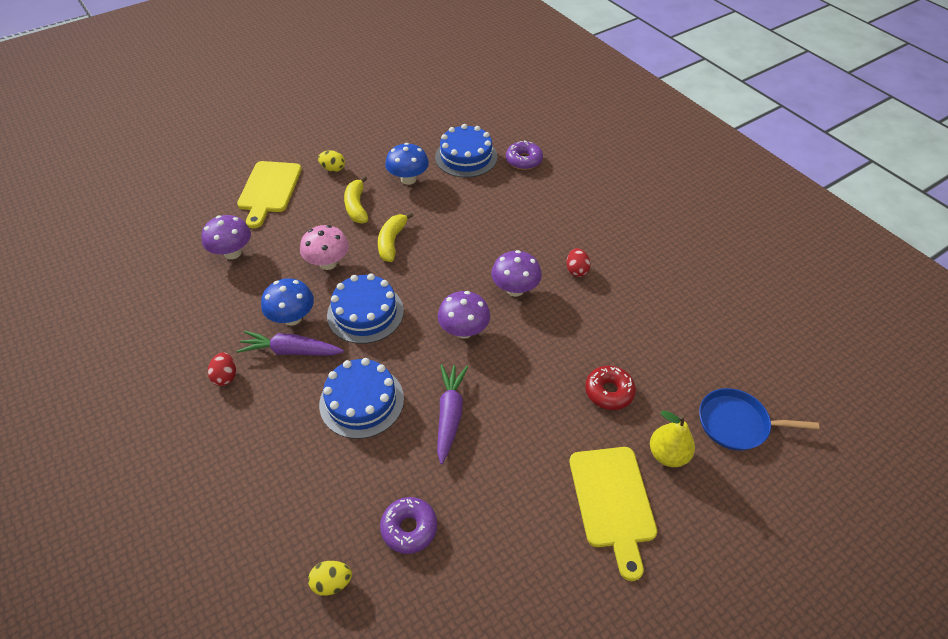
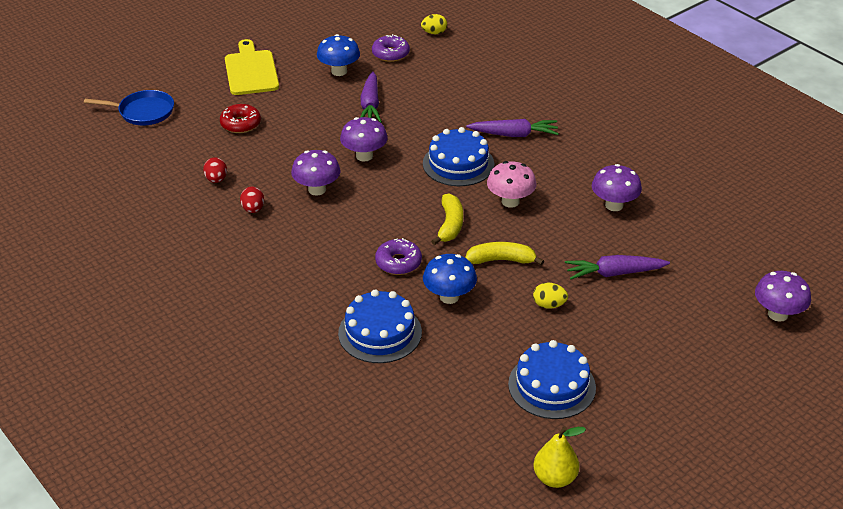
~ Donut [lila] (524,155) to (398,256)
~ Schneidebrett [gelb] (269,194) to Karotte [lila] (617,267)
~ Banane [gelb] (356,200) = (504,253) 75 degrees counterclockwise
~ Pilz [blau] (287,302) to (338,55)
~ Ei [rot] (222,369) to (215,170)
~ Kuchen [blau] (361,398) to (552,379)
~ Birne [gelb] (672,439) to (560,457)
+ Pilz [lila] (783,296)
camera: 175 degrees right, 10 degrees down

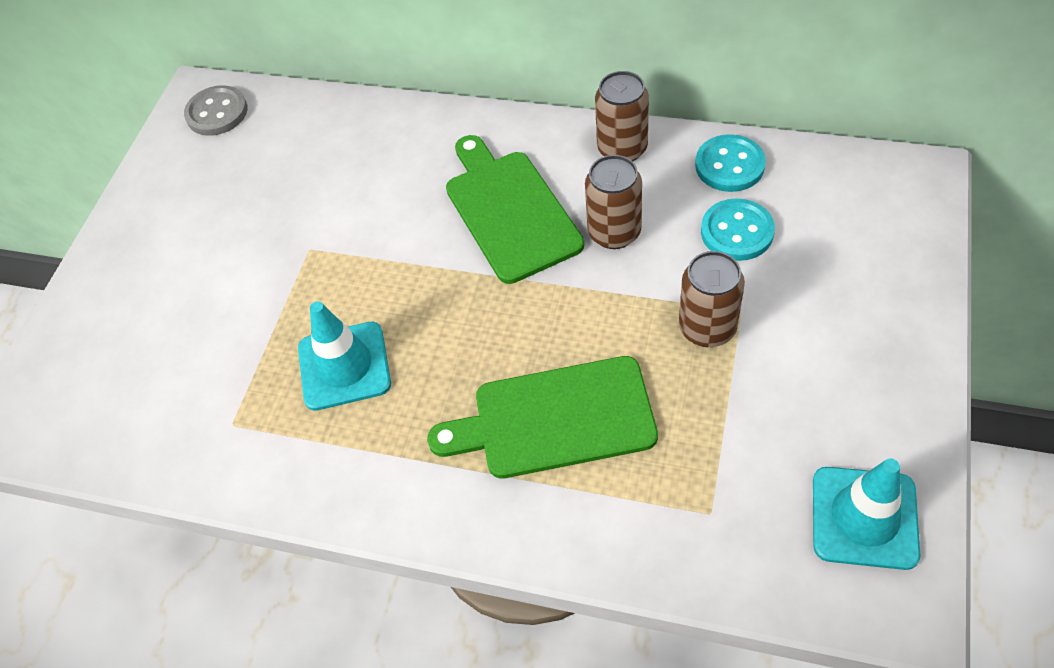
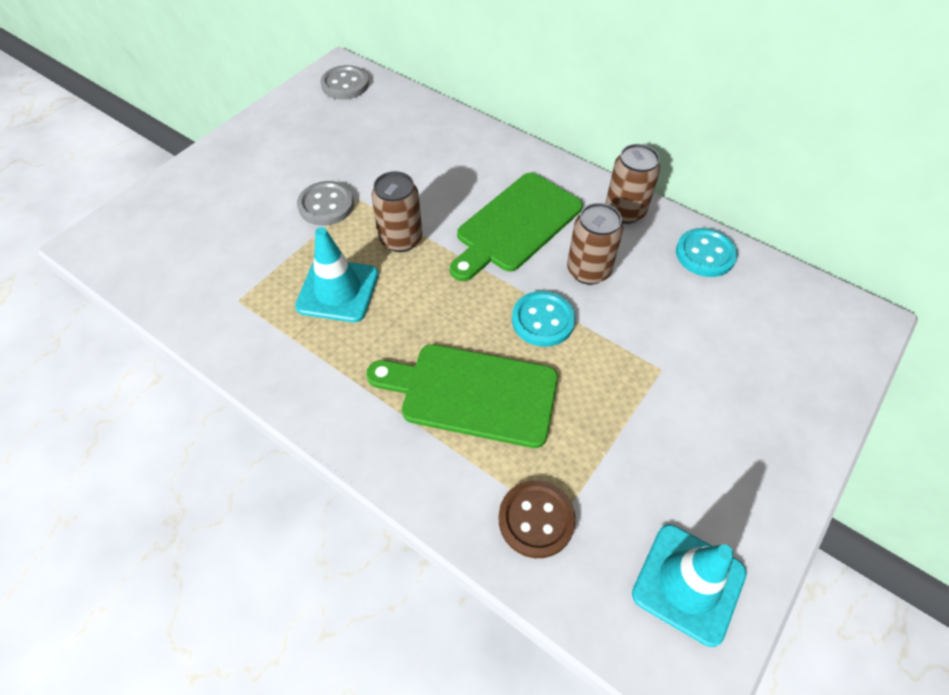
~ Schneidebrett [grün] (515,209) = (516,227) 135 degrees counterclockwise
~ Knopf [türkis] (738,229) to (544,319)
~ Dose [braun] (712,299) to (396,211)
+ Knopf [grau] (325,203)
+ Knopf [braun] (537,519)
camera: 15 degrees right, 0 degrees up

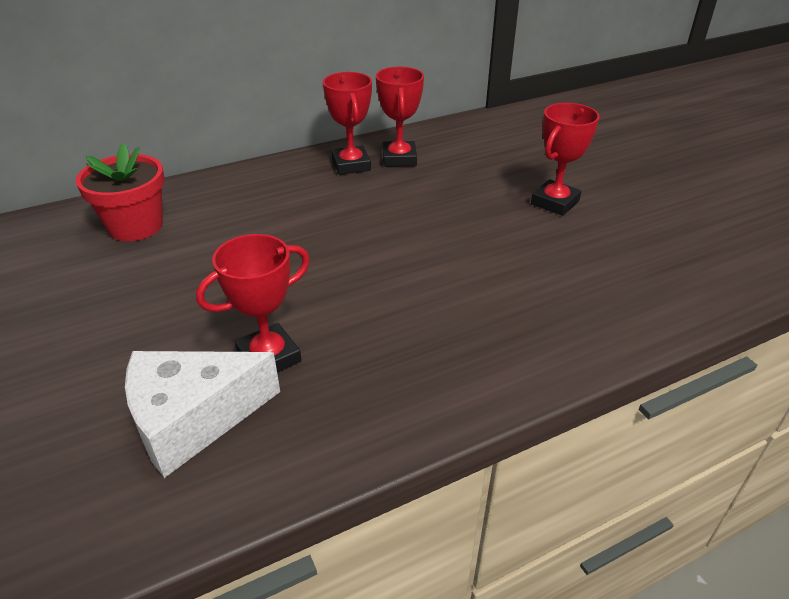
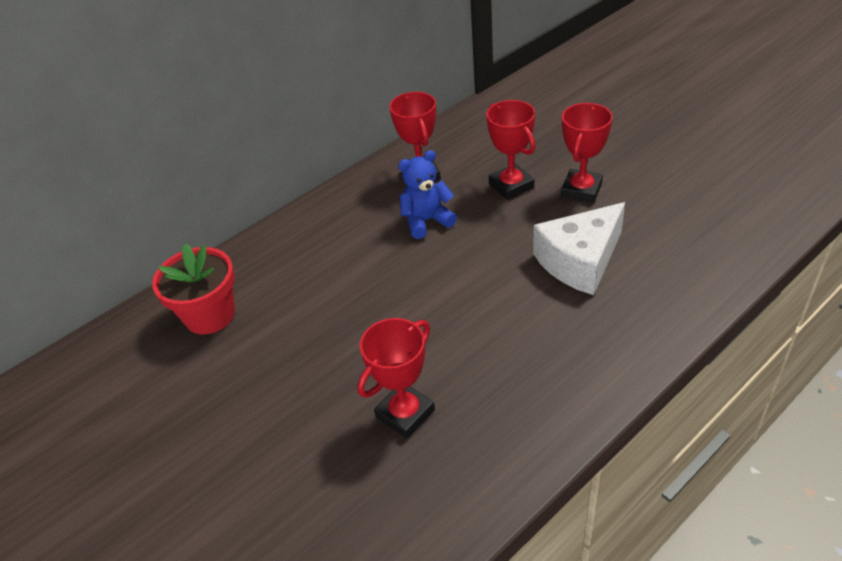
~ Pokal [rot] (347,123) to (511,150)
~ Käse [weiß] (202,414) to (579,248)
+ Teddybär [blau] (427,194)
camera: 10 degrees left, 5 degrees up

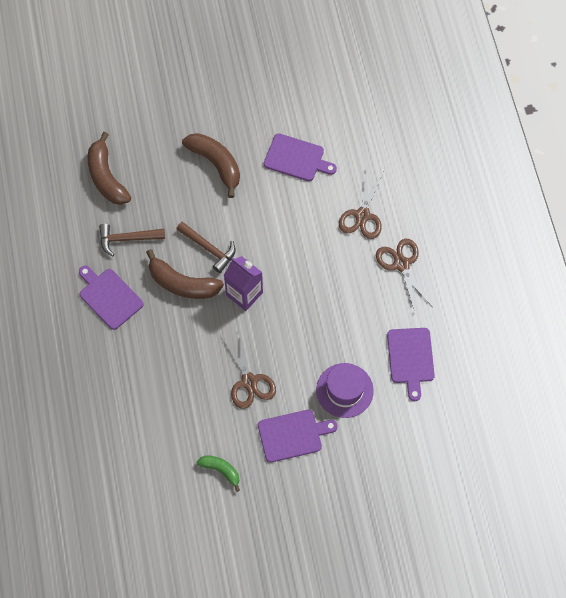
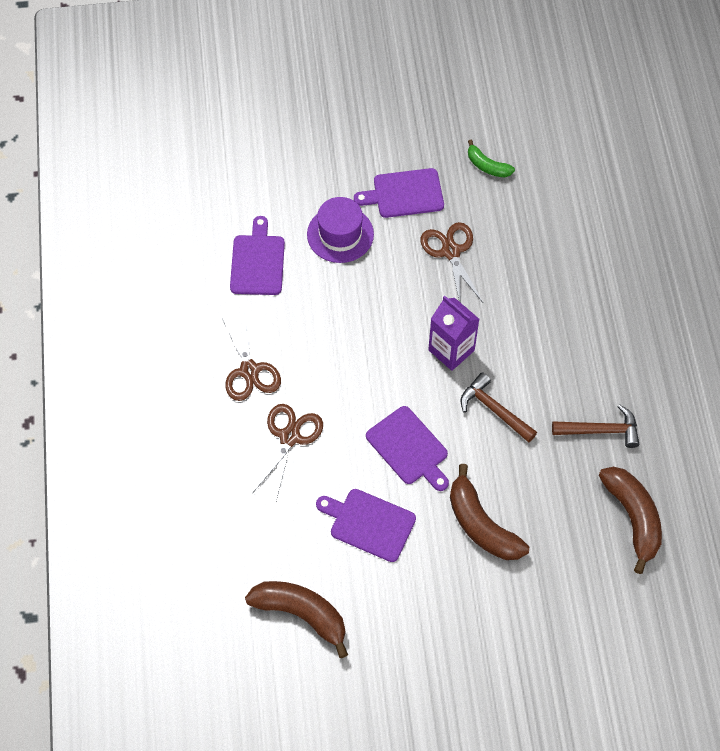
~ Banane [braun] (185,274) to (296,619)
~ Schneidebrett [lila] (111,297) to (407,448)
camera: 175 degrees left, 5 degrees down

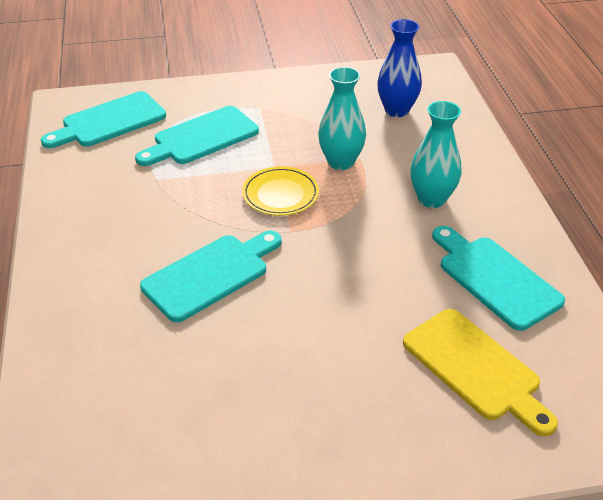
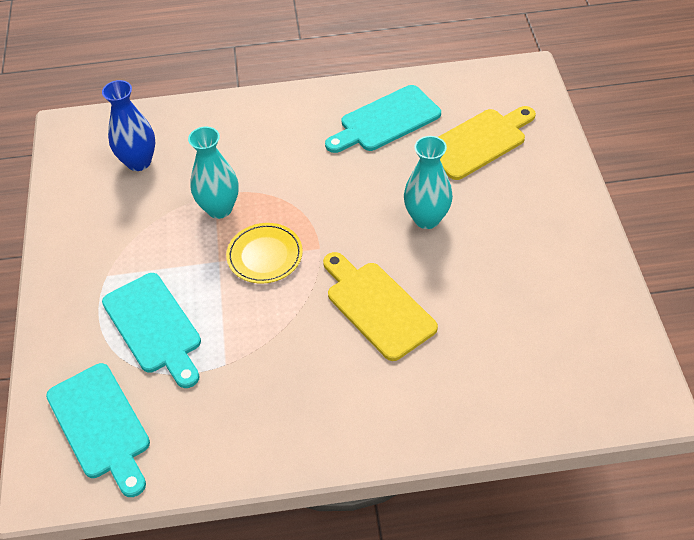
~ Vase [türkis] (436,154) to (428,182)
~ Schneidebrett [türkis] (211,276) to Schneidebrett [gelb] (380,306)
camera: 85 degrees left, 10 degrees up

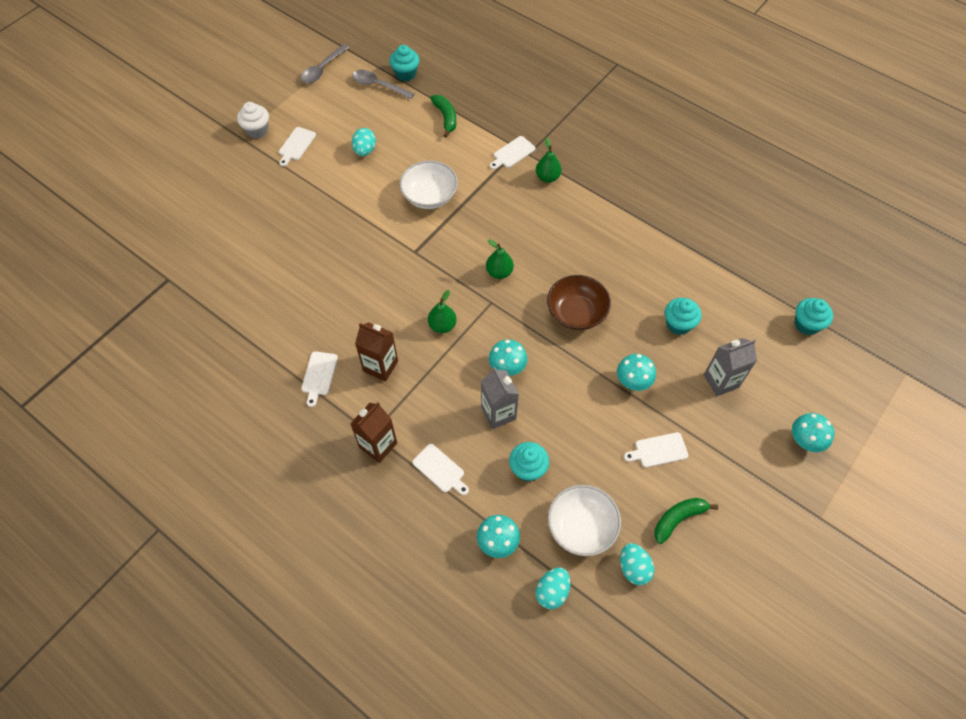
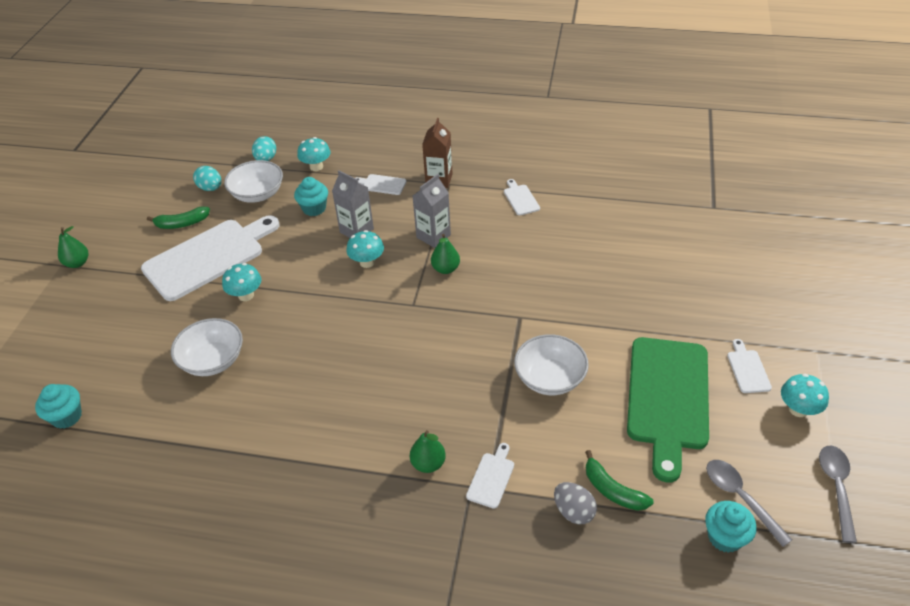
~ Löffel [grau] (383,84) = (749,503) 120 degrees counterclockwise
- Muffin [weiß] (253,120)
~ Ei [türkis] (364,142) to Schneidebrett [grün] (668,409)
~ Birne [grün] (500,259) to (73,247)
- Schüssel [braun] (579,302)
~ Muffin [türkis] (683,316) to Schüssel [weiß] (207,347)
- Getränkekarton [braun] (376,351)
~ Getränkekarton [grau] (730,367) to (432,211)
~ Pilz [türkis] (813,432) to (805,395)
~ Schneidebrett [weiß] (656,449) = (210,258) x2.45
~ Banane [grün] (686,521) = (178,217) 45 degrees clockwise
+ Ei [grau] (575,503)
camera: 155 degrees right, 15 degrees down

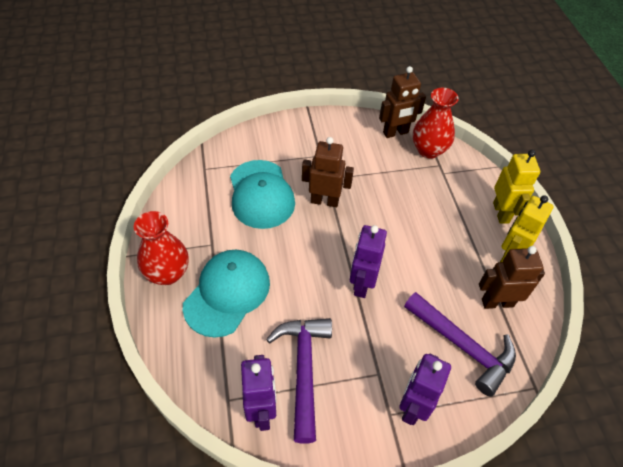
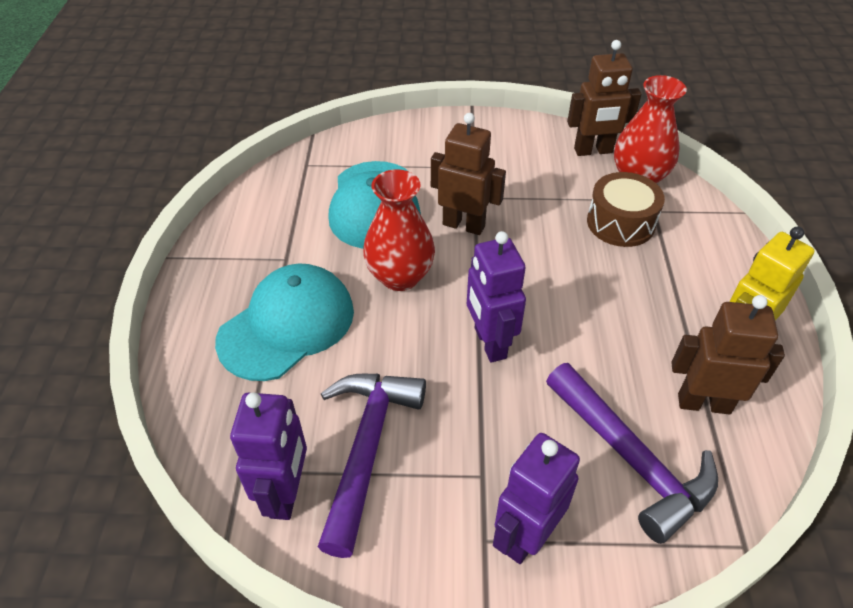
- Roboter [gelb] (516,187)
~ Vase [rot] (161,248) to (399,230)
~ Roboter [lila] (368,261) = (496,297) 45 degrees counterclockwise
+ Trommel [braun] (626,209)
camera: 15 degrees right, 5 degrees down

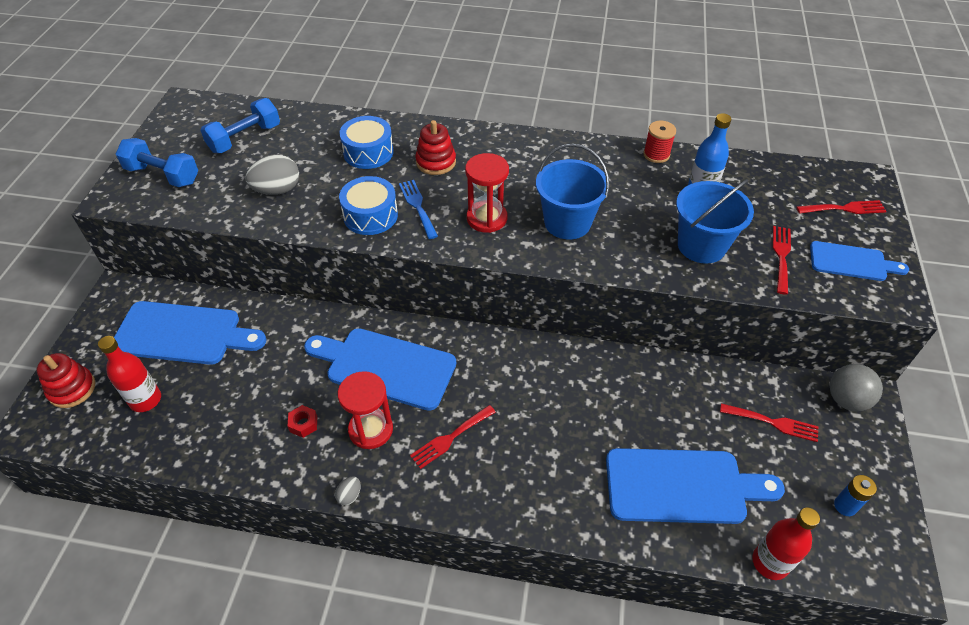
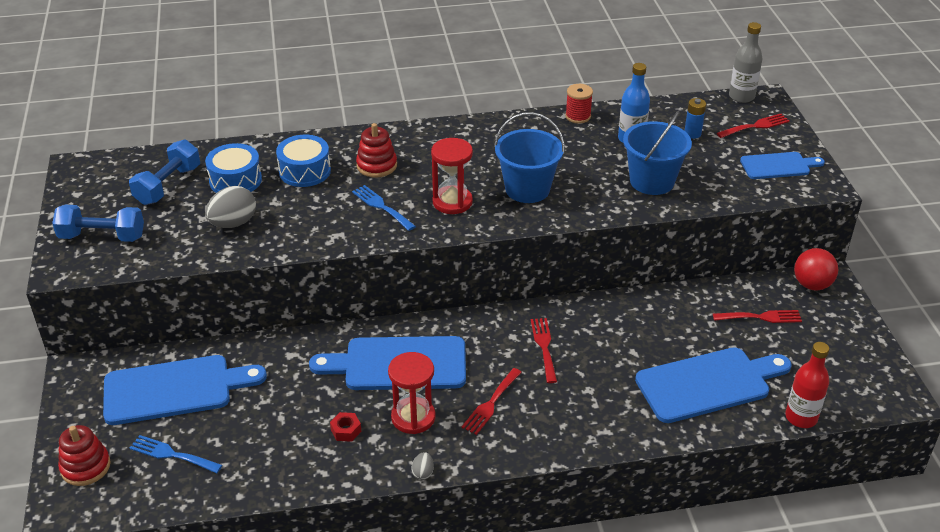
~ Trommel [blau] (368,205) to (233,168)
~ Gabel [rot] (782,260) to (544,350)
~ Flasche [rot] (129,374) to Gabel [blau] (176,454)
~ Ball [grau] (856,387) to Ball [rot] (816,269)
~ Batterie [blau] (855,495) to (695,118)
+ Flasche [grau] (745,62)
camera: 20 degrees left, 10 degrees down

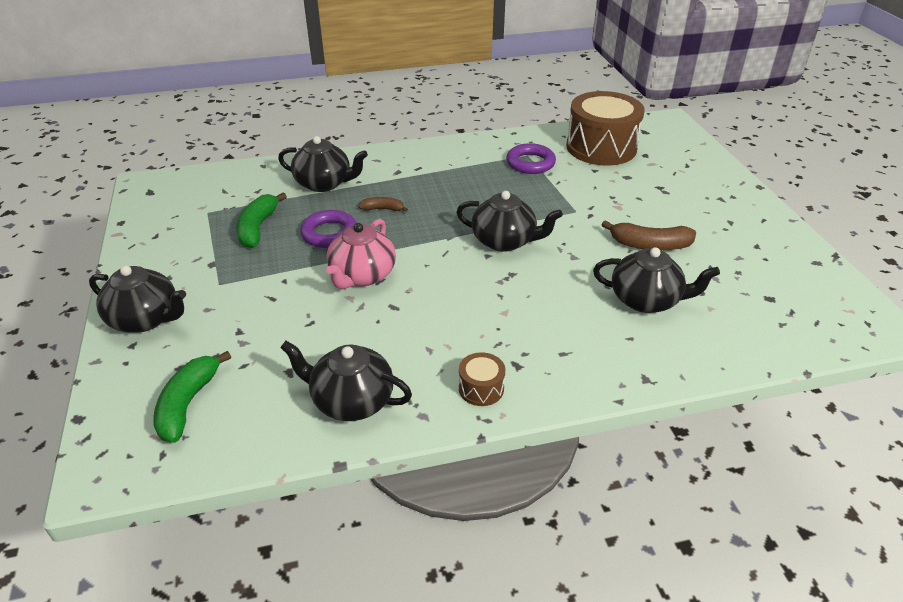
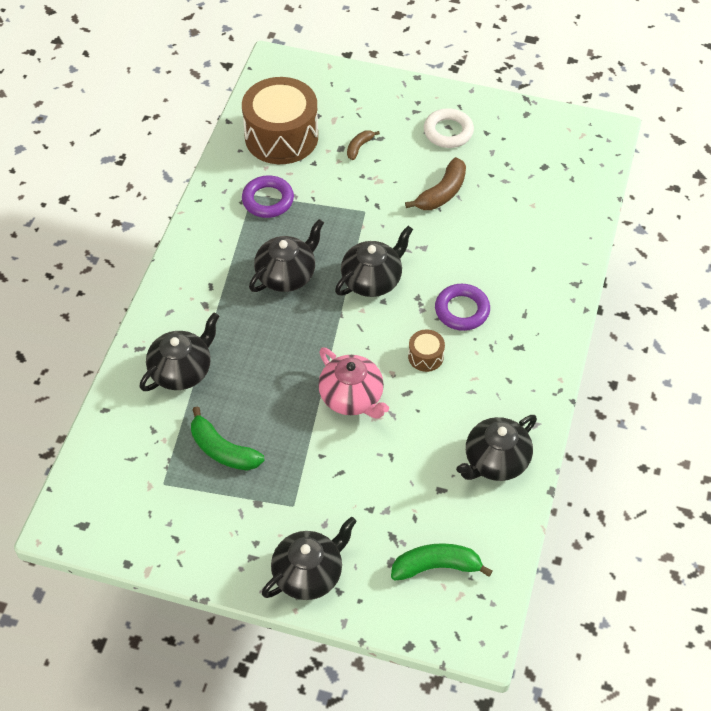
~ Banane [braun] (383,204) to (363,145)
~ Ring [lila] (328,229) to (462,307)
~ Teekanne [schwarz] (656,280) to (286,255)
~ Banane [grün] (192,397) = (442,562) 135 degrees clockwise
~ Trommel [braun] (482,379) to (426,351)
+ Ring [weiß] (449,128)
camera: 60 degrees left, 15 degrees up

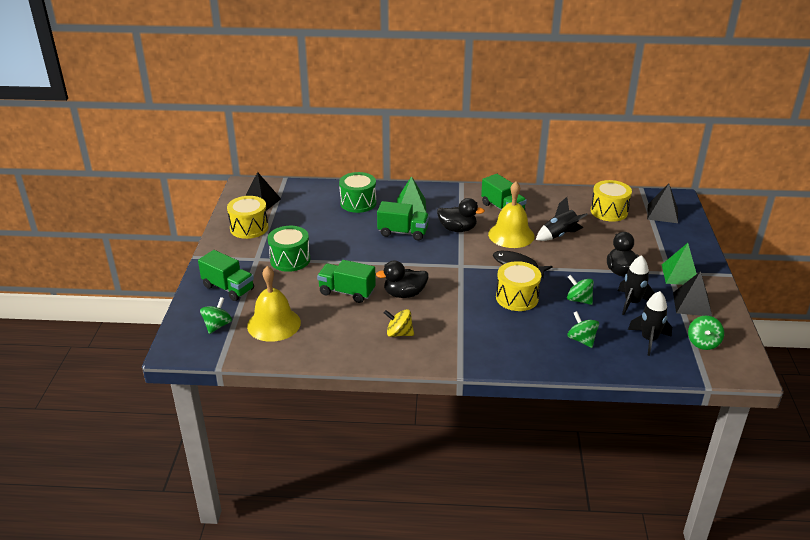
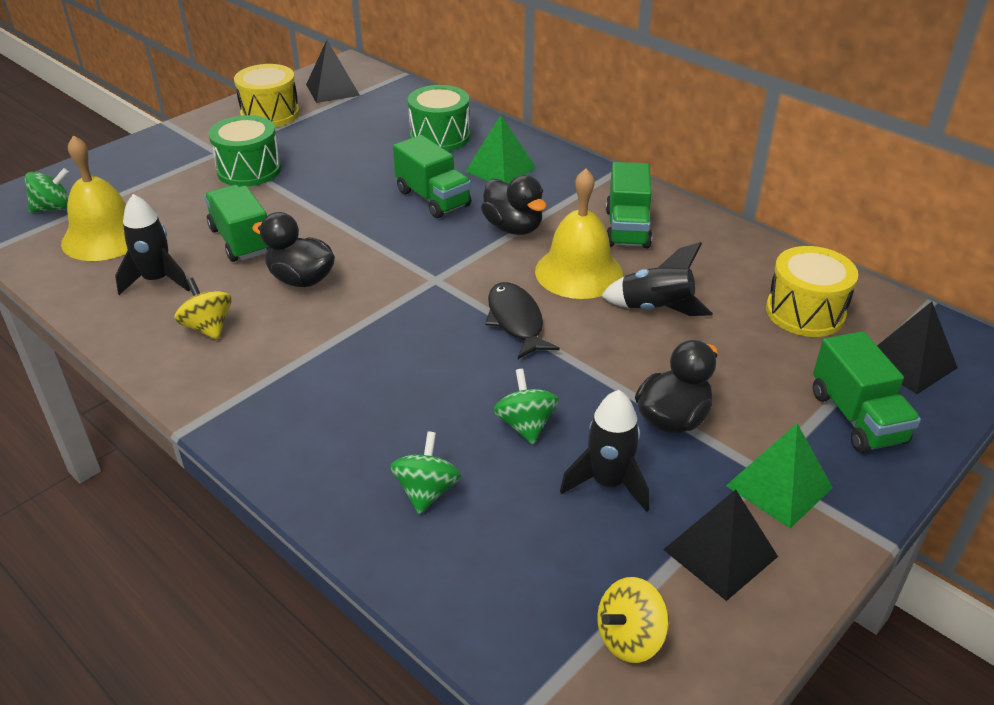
~ Lastwagen [grün] (226,275) to (867,392)
- Trommel [gelb] (518,286)
~ Rakete [schwarz] (650,323) to (152,244)
~ Kreisel [grün] (706,333) to Kreisel [gelb] (633,620)
camera: 40 degrees right, 5 degrees up

